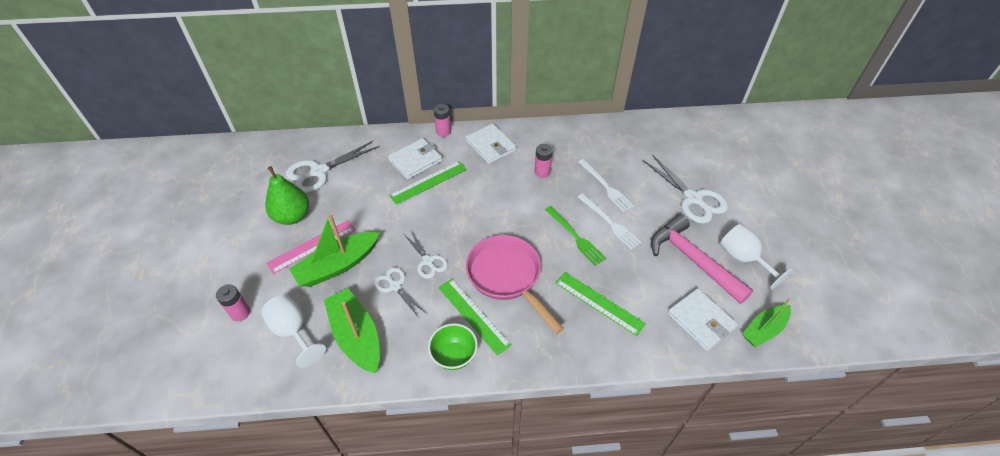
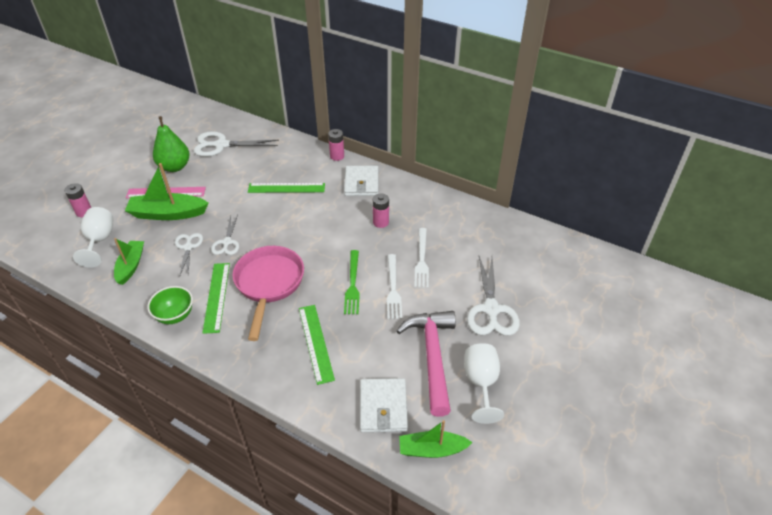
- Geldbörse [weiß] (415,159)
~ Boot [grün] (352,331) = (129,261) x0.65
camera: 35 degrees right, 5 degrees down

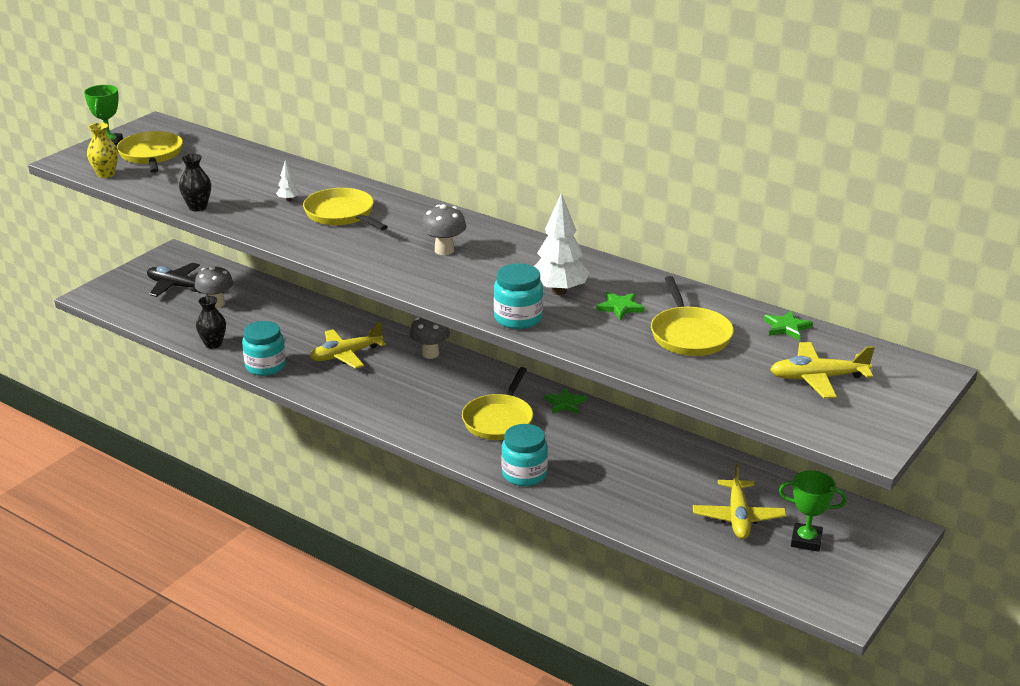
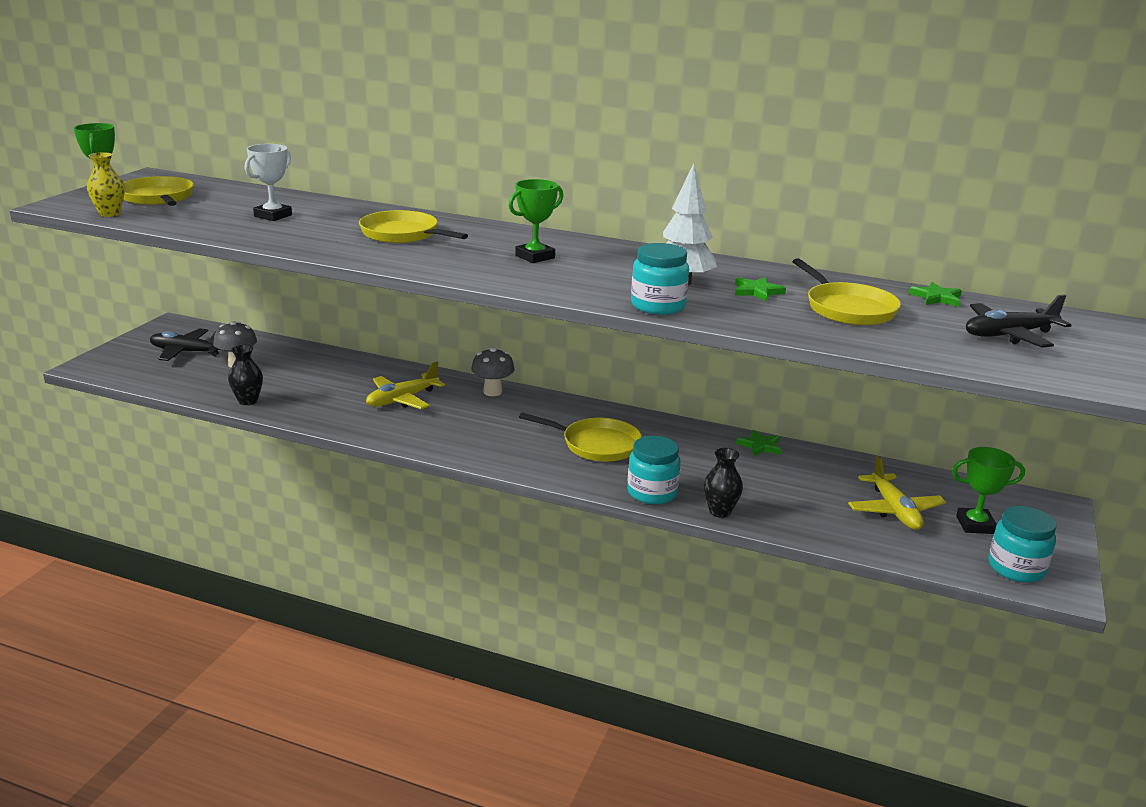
~ Vase [schwarz] (195,182) to (723,483)
- Baum [weiß] (288,181)
~ Pilz [grau] (443,229) to Pokal [grün] (535,221)
~ Einmachglas [türkis] (264,348) to (1022,544)
~ Flugzeug [gelb] (822,370) to Flugzeug [schwarz] (1019,321)
~ Pfanne [gelb] (497,403) = (580,437) 75 degrees counterclockwise
~ Stern [grün] (565,401) to (759,443)
+ Pokal [weiß] (268,182)
camera: 15 degrees left, 5 degrees down

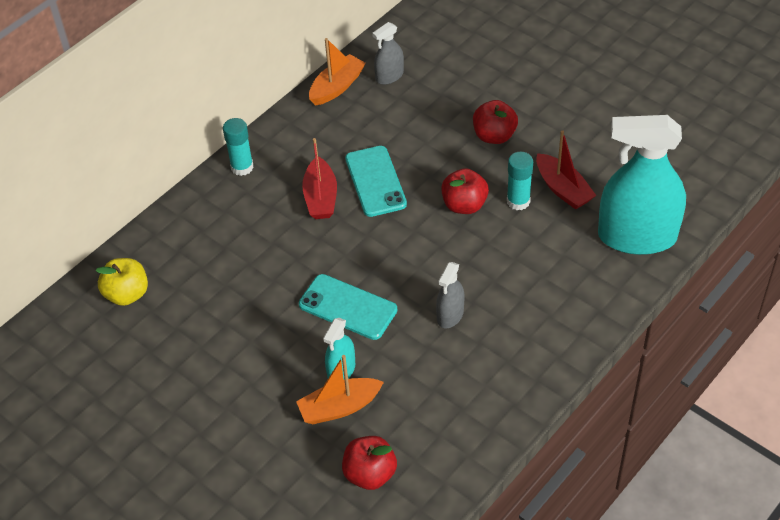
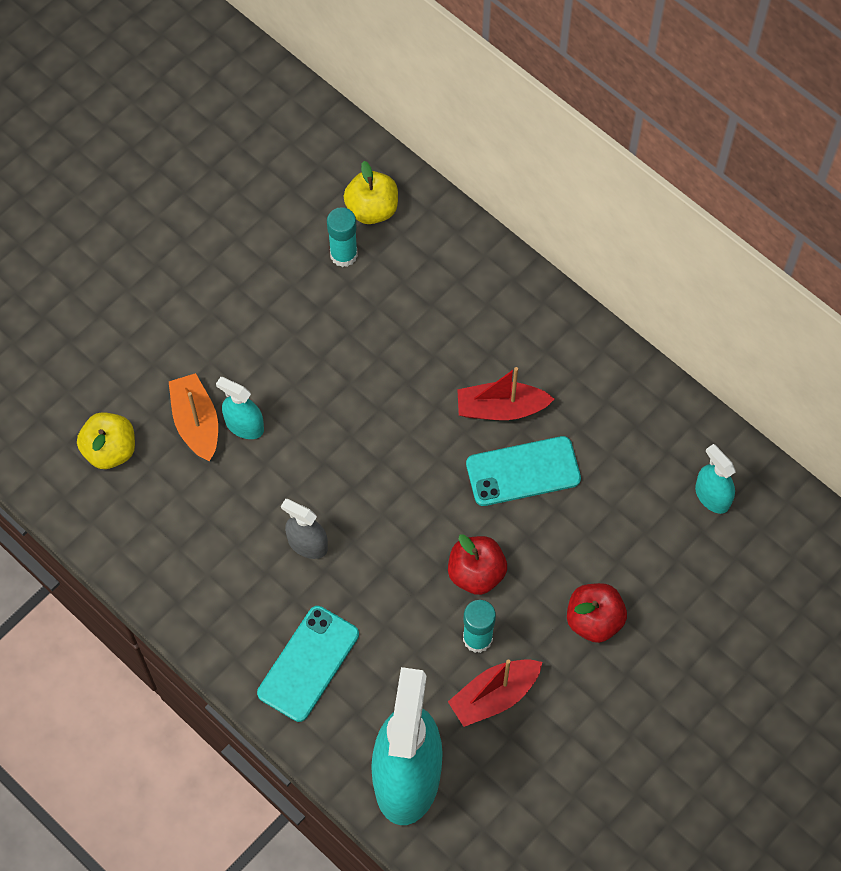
~ Sprühflasche [grau] (388,53) to Sprühflasche [türkis] (715,479)
- Boot [orange] (337,72)
~ Klebestift [türkis] (238,147) to (342,237)
~ Handy [türkis] (348,307) to (308,664)
~ Apfel [rot] (369,463) to Apfel [gelb] (106,440)
camera: 90 degrees right, 15 degrees up

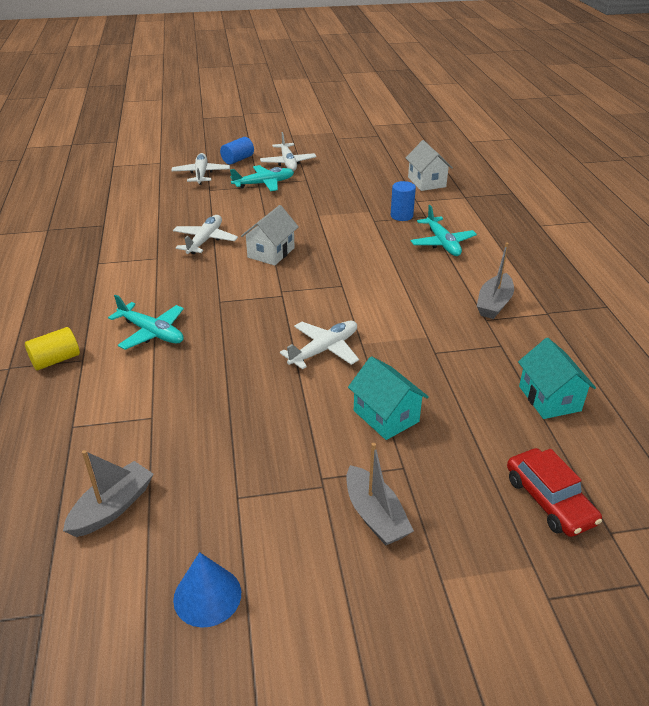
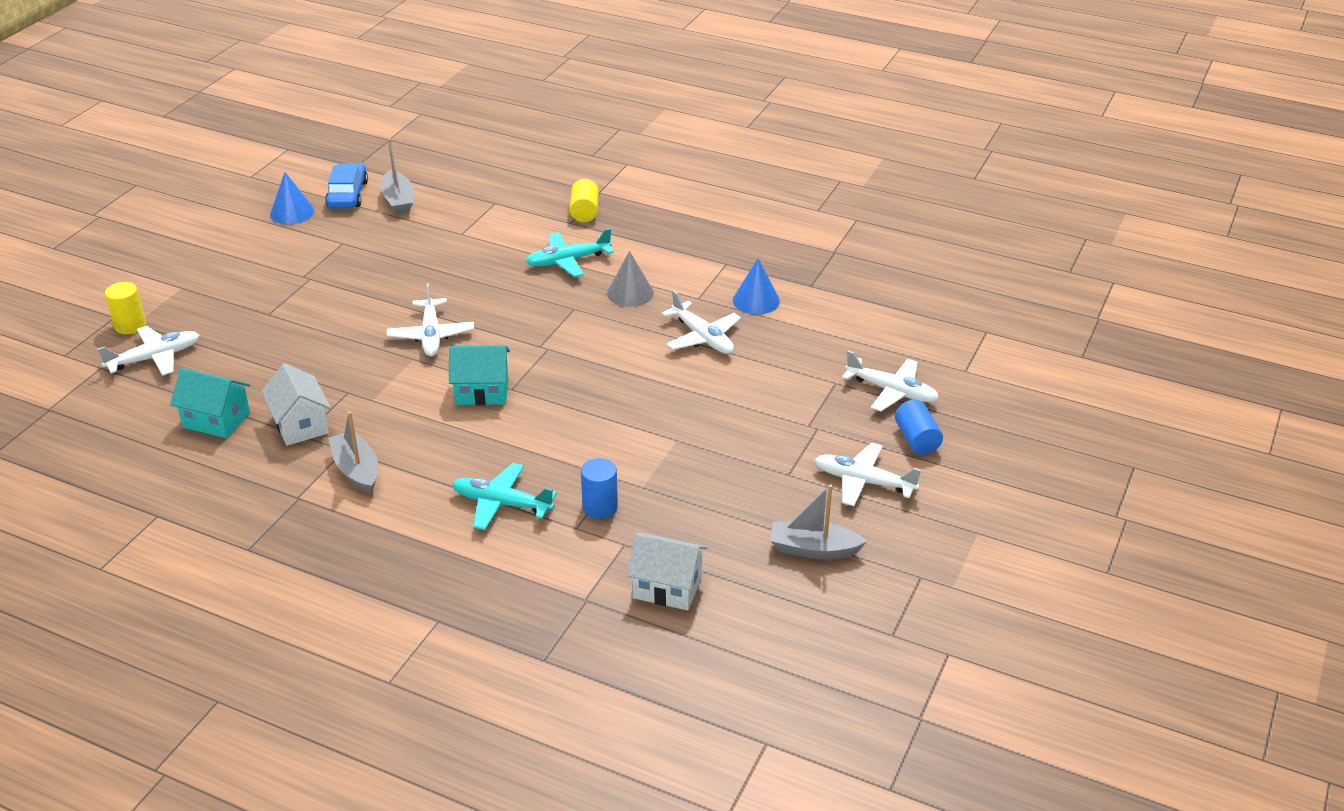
- Flugzeug [türkis] (262,178)
~ Haus [weiß] (270,235) to (296,404)
~ Haus [türkis] (388,398) to (479,375)
~ Boot [grau] (380,494) to (818,521)
~ Auto [rot] (554,492) to Flugzeug [weiß] (148,351)
+ Auto [blau] (346,185)
+ Kegel [grau] (630,279)
+ Kegel [blau] (756,286)
+ Vollzylinder [gelb] (125,308)
camera: 125 degrees right, 0 degrees up

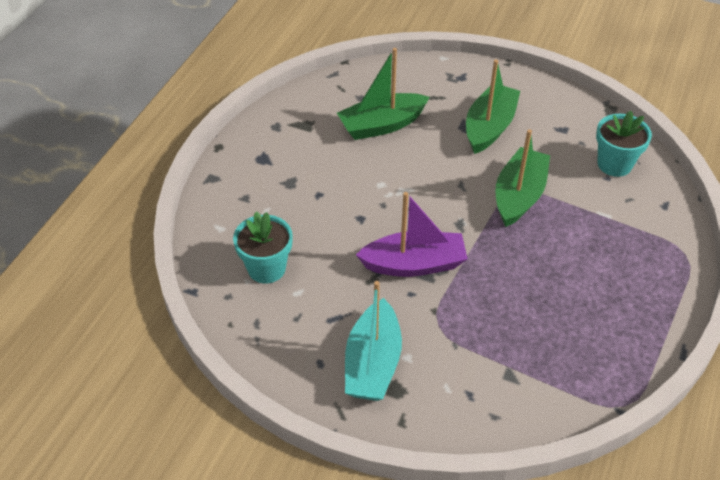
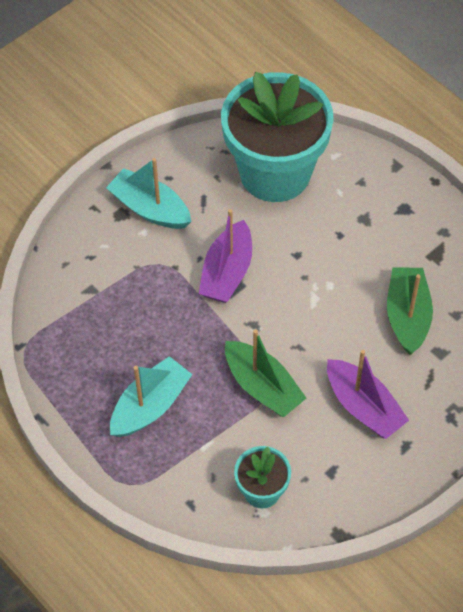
~ Boot [grün] (493,106) to Boot [lila] (368,394)
~ Blumentopf [türkis] (263,247) = (277,137) x2.19
+ Boot [türkis] (151,396)
camera: 115 degrees right, 10 degrees up

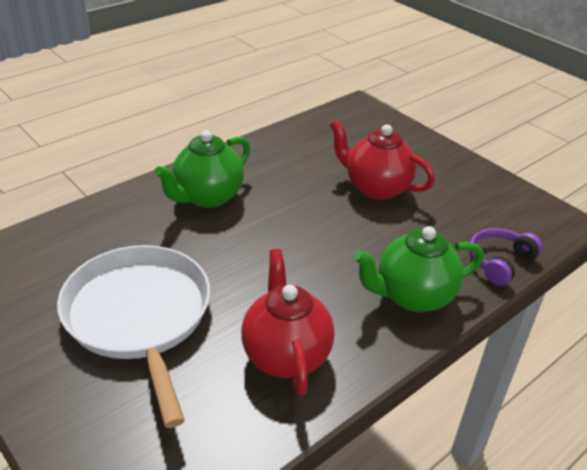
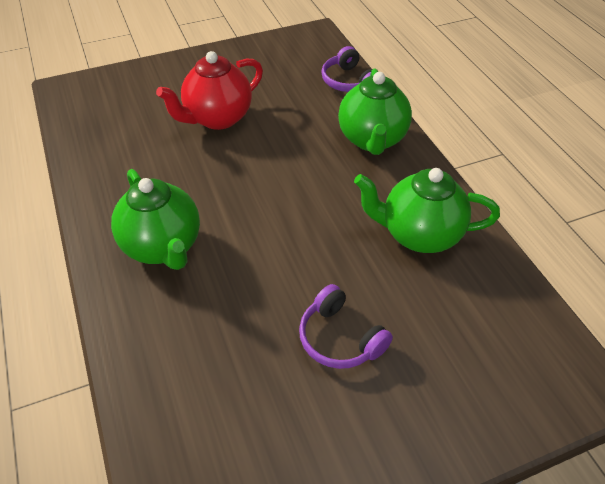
~ Pfanne [weiß] (133,336) to Kopfhörer [lila] (346,326)
~ Teekanne [rot] (287,322) to Teekanne [grün] (427,210)
camera: 70 degrees left, 10 degrees up

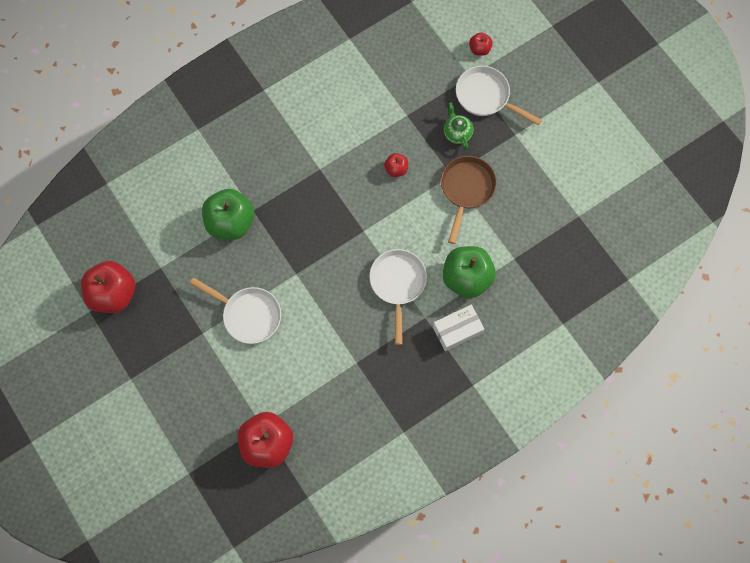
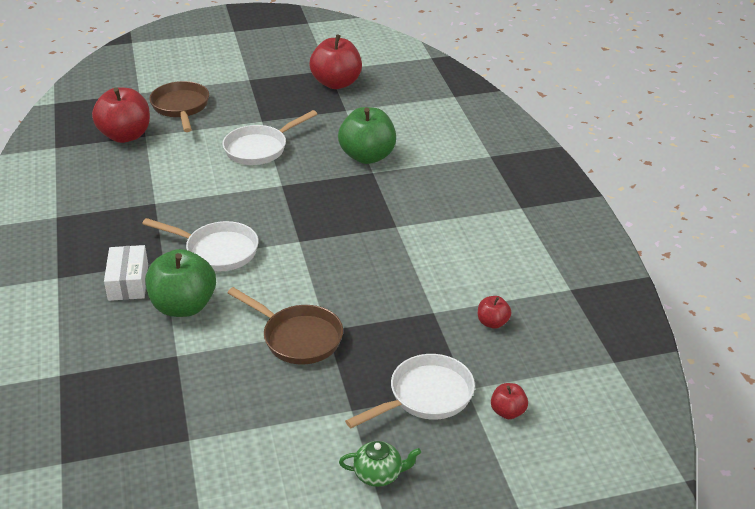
~ Teekanne [grün] (458,126) to (380,464)
~ Apfel [rot] (396,165) to (494,312)
+ Pfanne [braun] (179,106)
camera: 110 degrees right, 35 degrees down

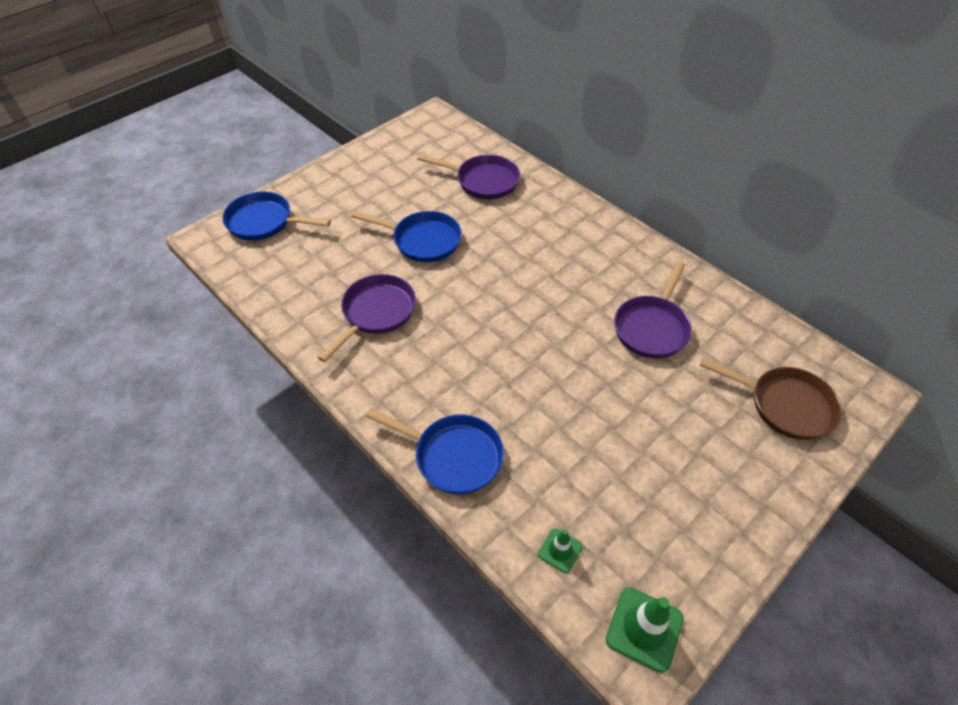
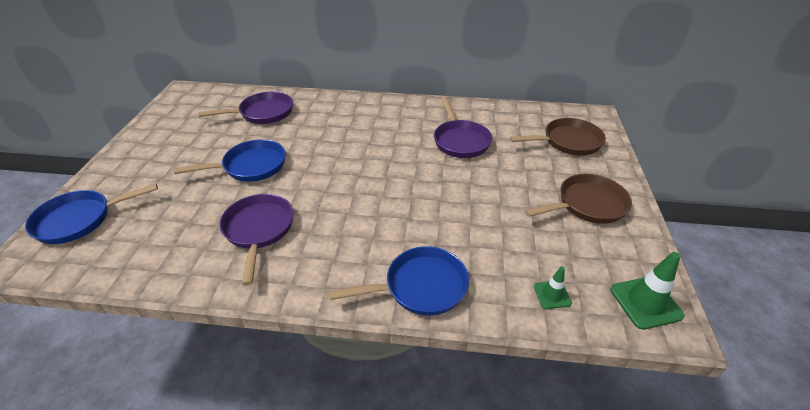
+ Pfanne [braun] (578,199)
camera: 40 degrees left, 10 degrees down

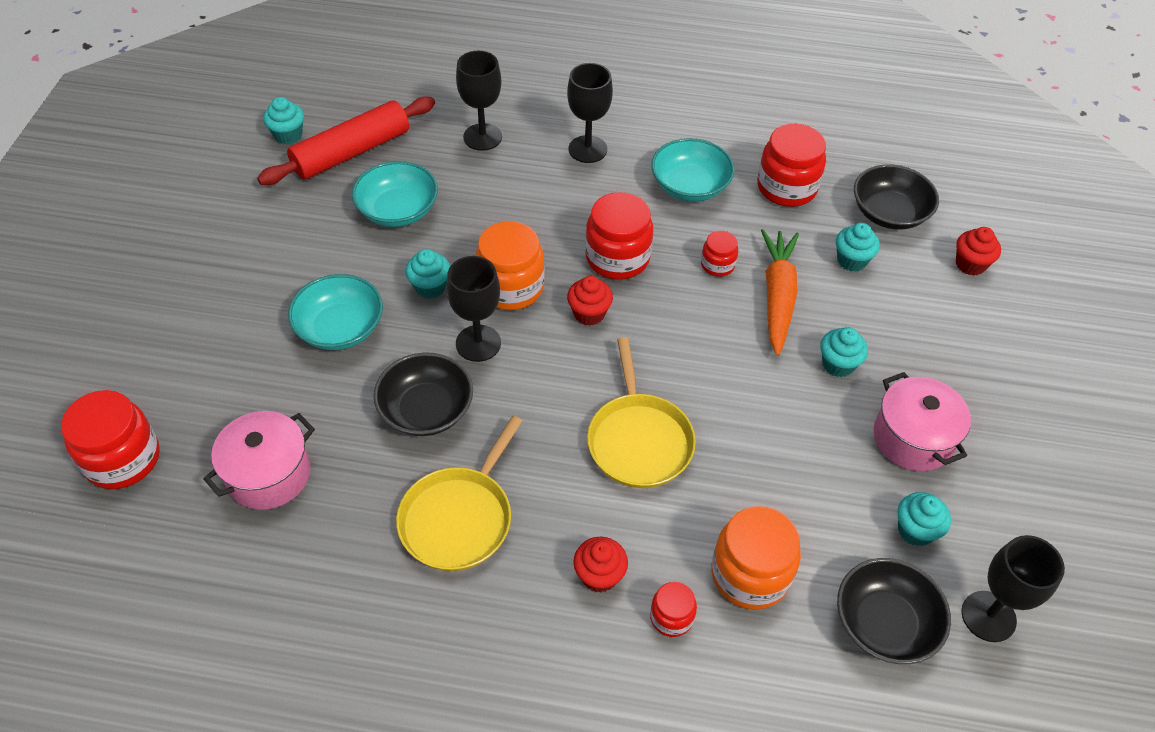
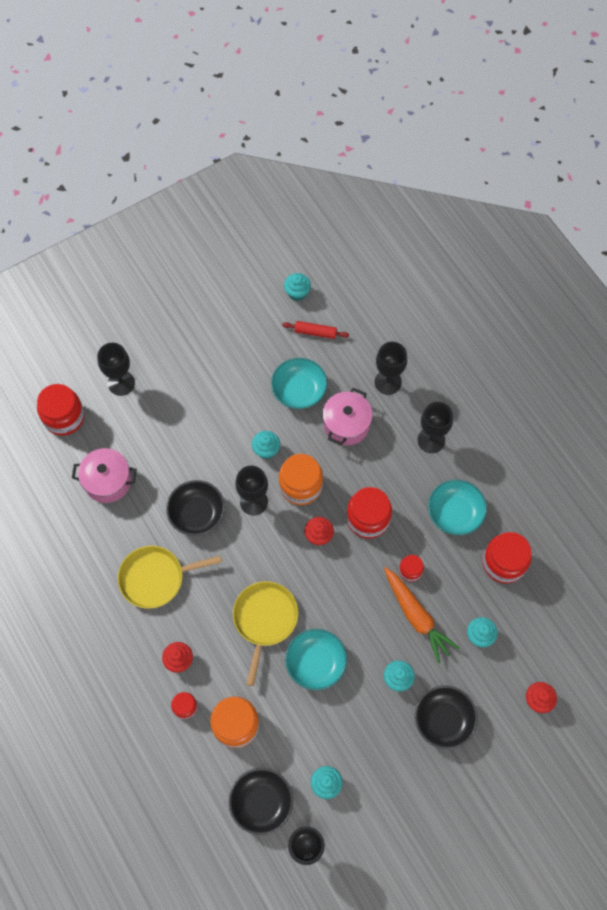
~ Nudelholz [rot] (346,140) = (315,330) x0.50
~ Schüssel [schwarz] (896,197) to (446,717)
~ Karotte [orange] (780,292) = (421,615) 90 degrees clockwise
~ Schüssel [türkis] (335,312) to (316,659)
~ Pfanne [gelb] (641,412) = (265,633) 150 degrees clockwise
~ Kochtopf [rosa] (922,421) to (347,416)
+ Kelch [schwarz] (116,369)
camera: 50 degrees right, 15 degrees up

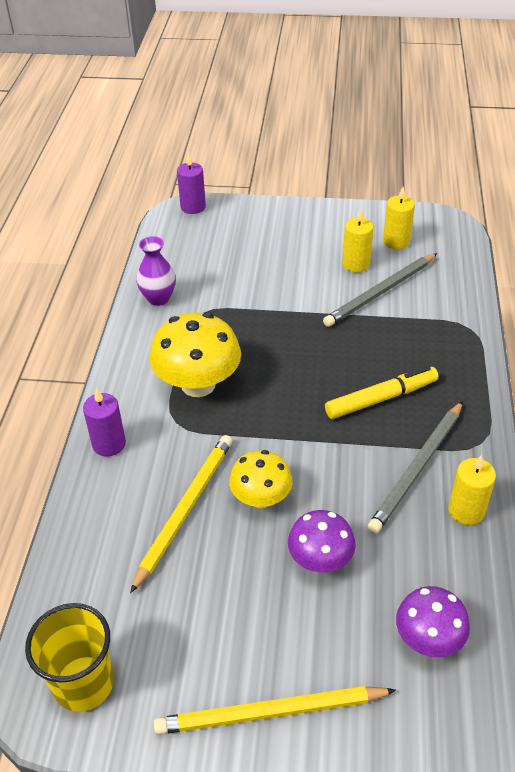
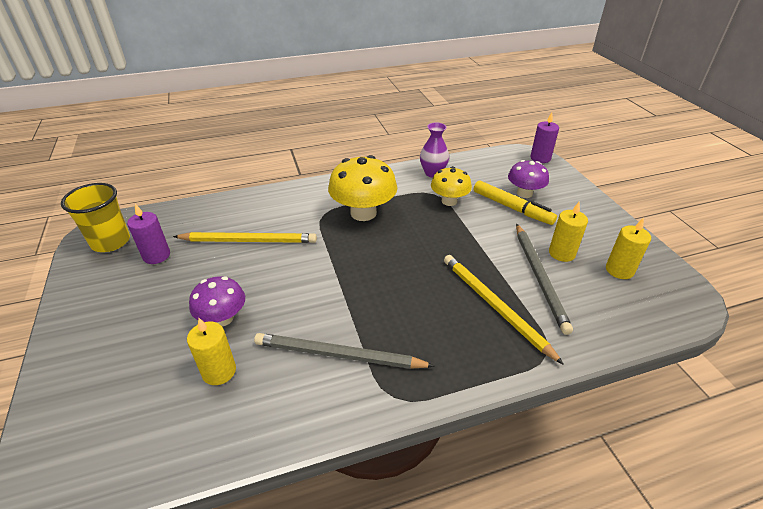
~ Bleistift [grau] (380,290) = (544,279) 120 degrees counterclockwise
~ Filzstift [gelb] (381,392) to (515,202)
~ Kerze [lila] (104,422) to (148,234)
~ Pilz [gelb] (261,479) to (451,186)
~ Kerze [gelb] (472,490) to (211,351)
~ Pilz [lila] (433,621) to (528,179)
~ Bleistift [gelb] (275,710) to (504,310)
camera: 65 degrees right, 5 degrees down

